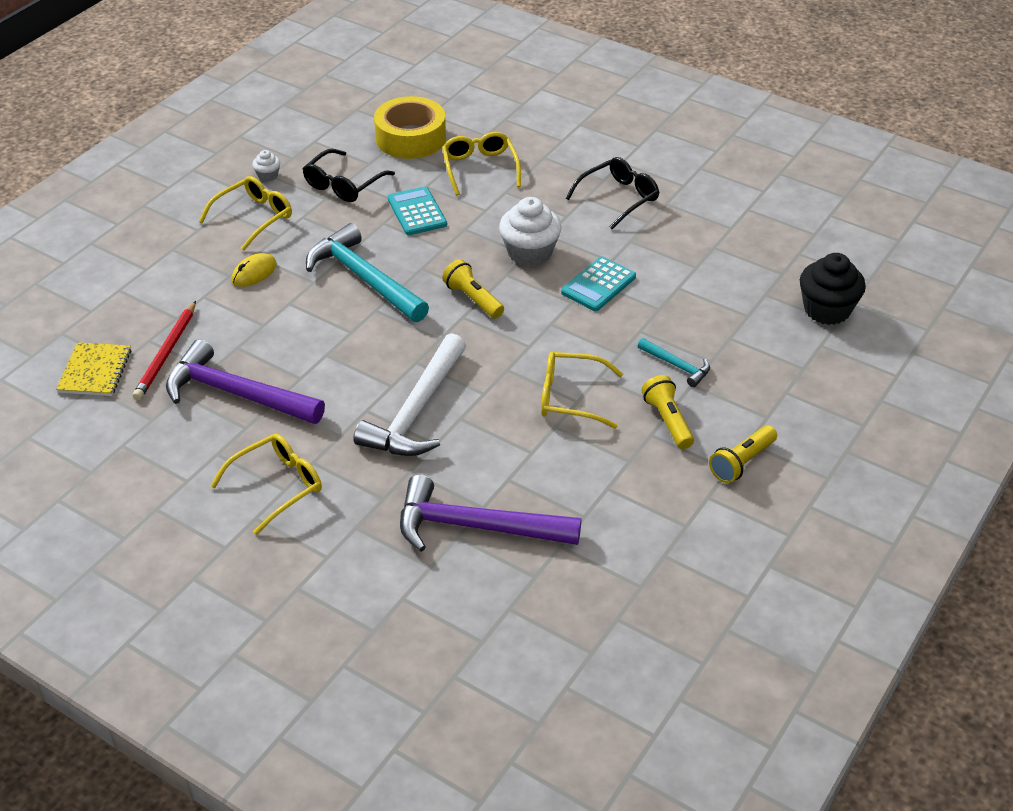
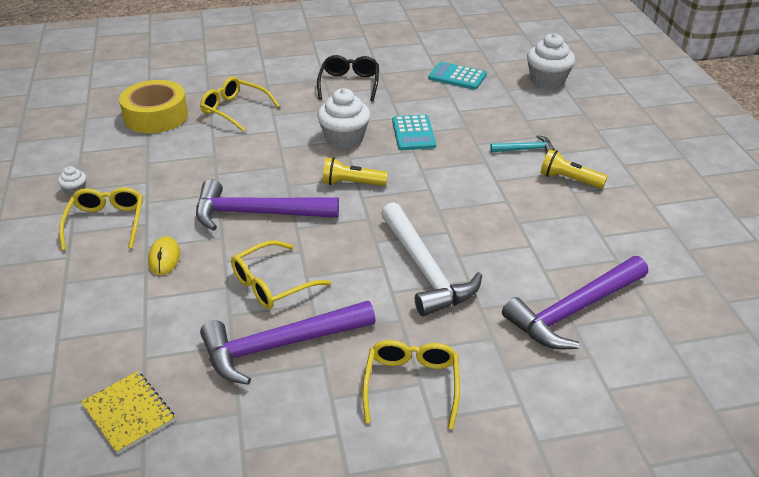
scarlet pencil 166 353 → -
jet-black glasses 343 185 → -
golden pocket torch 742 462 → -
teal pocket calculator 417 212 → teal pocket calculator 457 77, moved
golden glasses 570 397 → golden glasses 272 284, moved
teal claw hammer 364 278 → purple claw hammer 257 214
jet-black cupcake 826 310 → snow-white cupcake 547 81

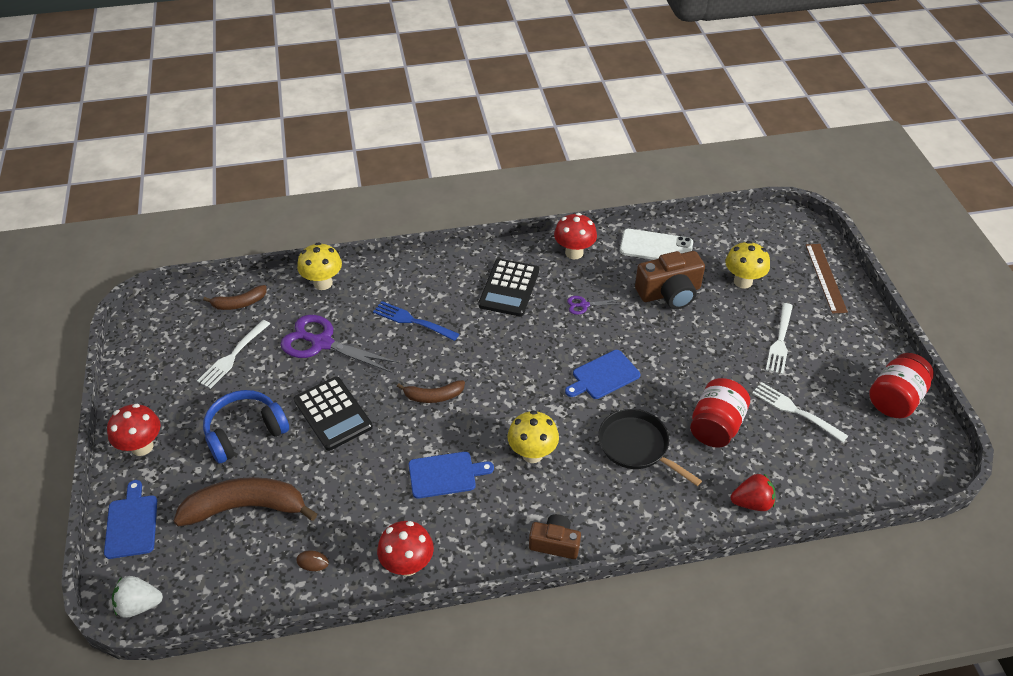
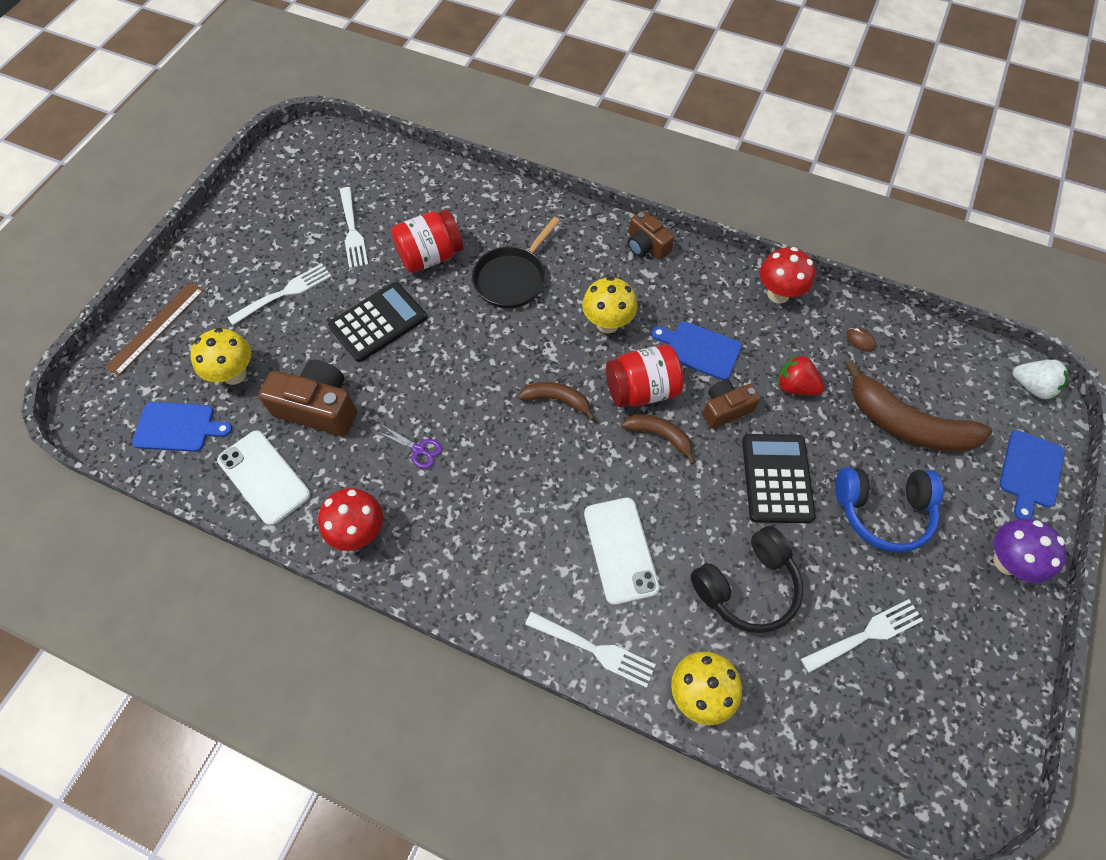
- → snow-white dinner fork 593 649
- → dark brown photo camera 725 409
dark brown banana fruit 239 303 → dark brown banana fruit 557 400, moved
jet-black pocket calculator 509 288 → jet-black pocket calculator 378 322, moved
cobalt chopping board 603 376 → cobalt chopping board 178 427, moved
scarlet toy strawberry 752 503 → scarlet toy strawberry 795 386, moved
scarlet jar 895 399 → scarlet jar 641 390, moved
purple scissors 321 343 → jet-black headphones 747 586
cobalt dinner fork 413 321 → snow-white smartphone 620 550
scarlet mushroom 142 447 → purple mushroom 1007 562
jet-black pan 636 446 → jet-black pan 512 278, 45 degrees clockwise

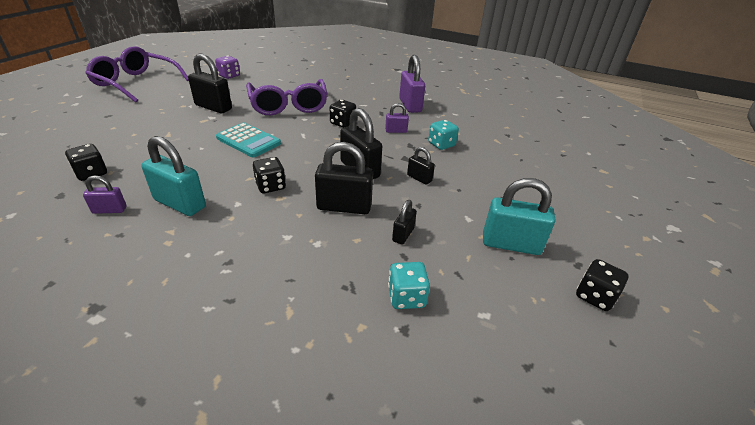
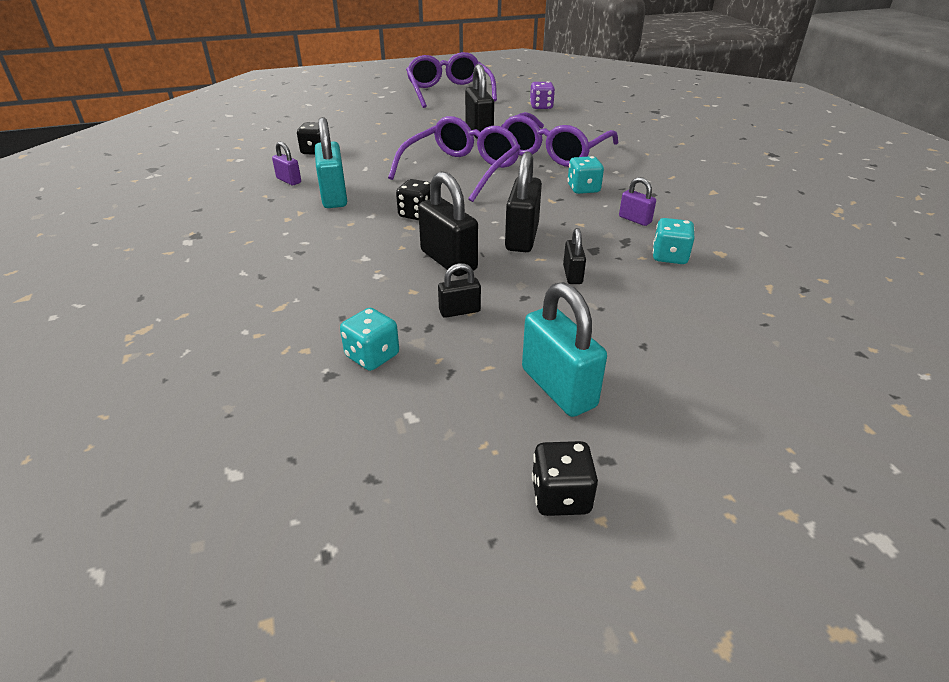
purple lock 410 105 → -
teal pocket calculator 248 141 → purple glasses 461 170
jet-black die 343 123 → teal die 583 189

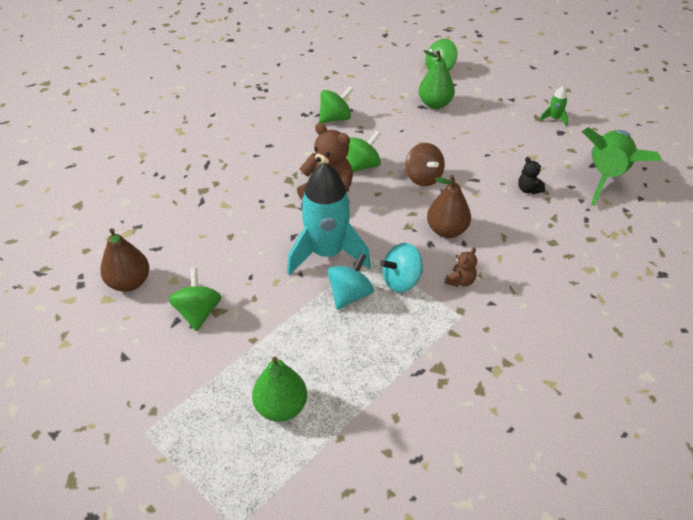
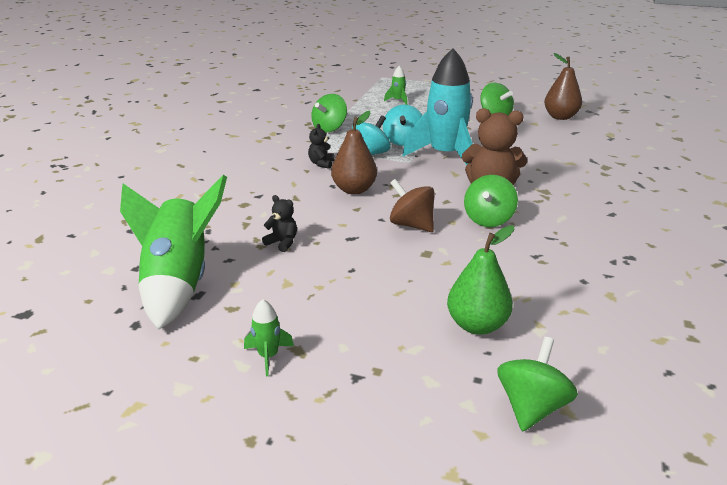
green whirligig 335 118 → green whirligig 329 128, moved
green pear 281 407 → green rocket 398 101
dark brown teddy 460 281 → jet-black teddy 321 163

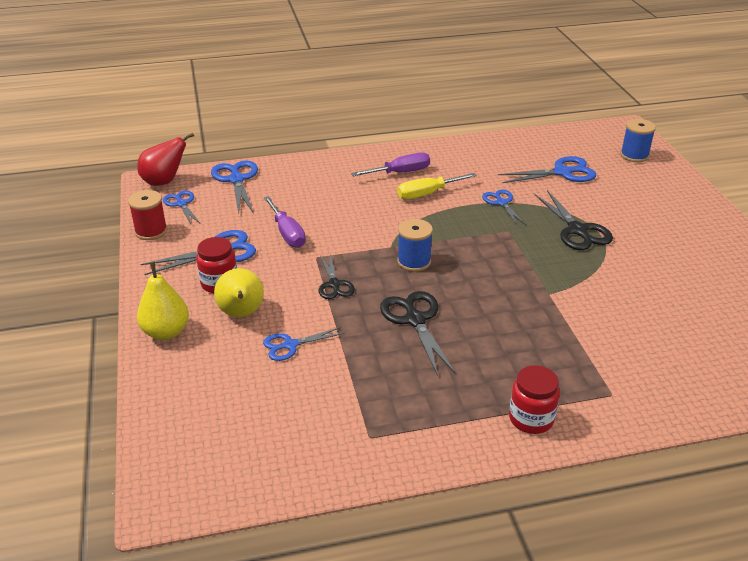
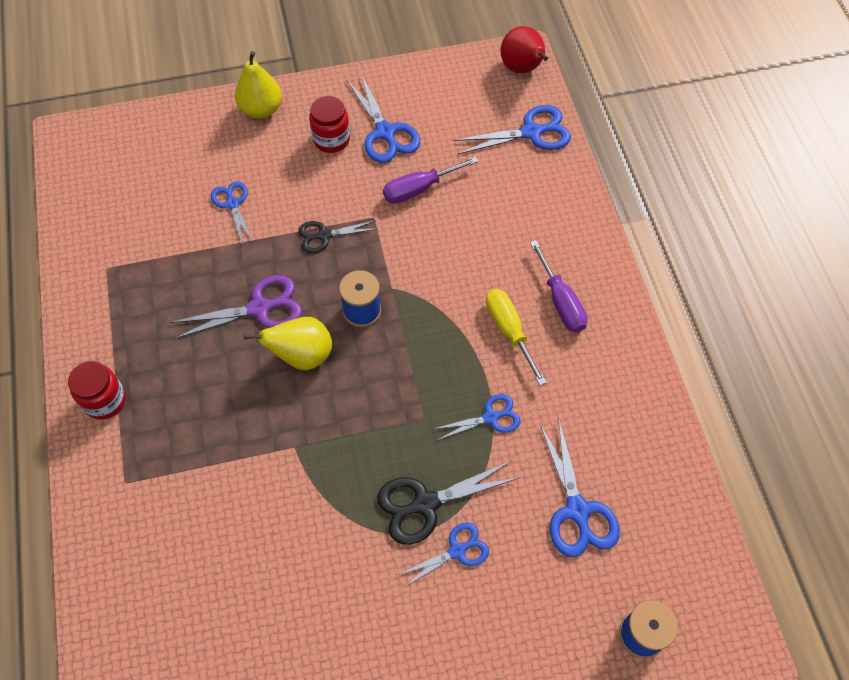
scarlet bobbin 151 231 → -
cobalt scissors 181 204 → cobalt scissors 457 551, moved
golden pear 241 314 → golden pear 302 355, moved
jet-black scissors 415 320 → purple scissors 260 308

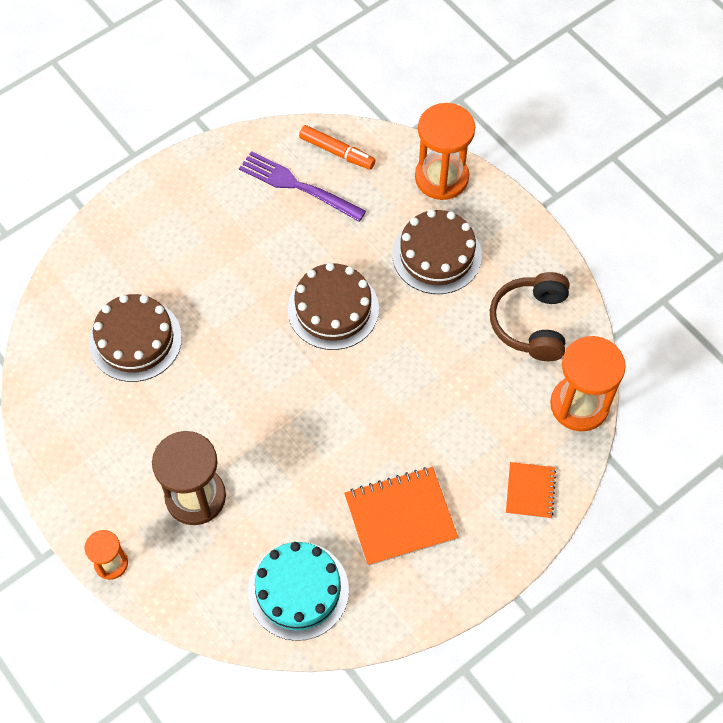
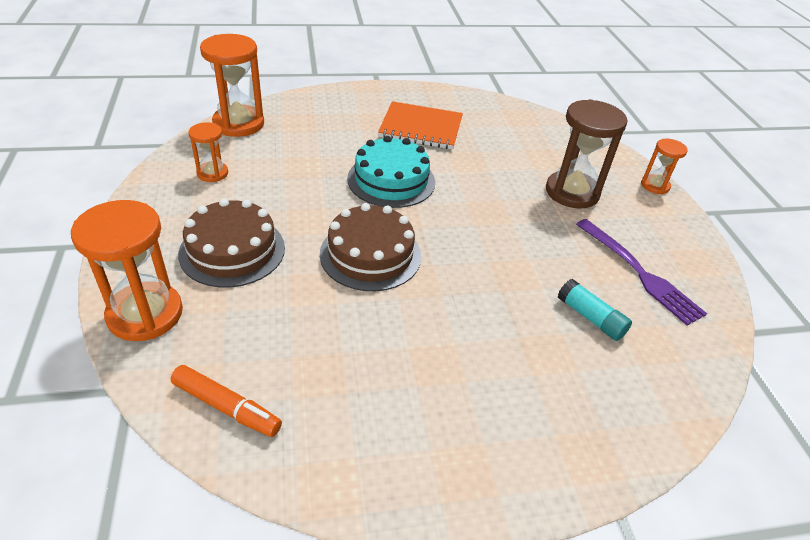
orange-coloured notebook 530 491 → -
purple dinner fork 297 186 → purple dinner fork 640 273, moved
teal gateau 298 590 → teal gateau 391 180, moved
dark brown gateau 135 340 → teal glue stick 590 318
dark brown headphones 531 323 → orange-coloured sand timer 212 173
orange-coloured felt pen 337 152 → orange-coloured felt pen 227 407, 150 degrees clockwise

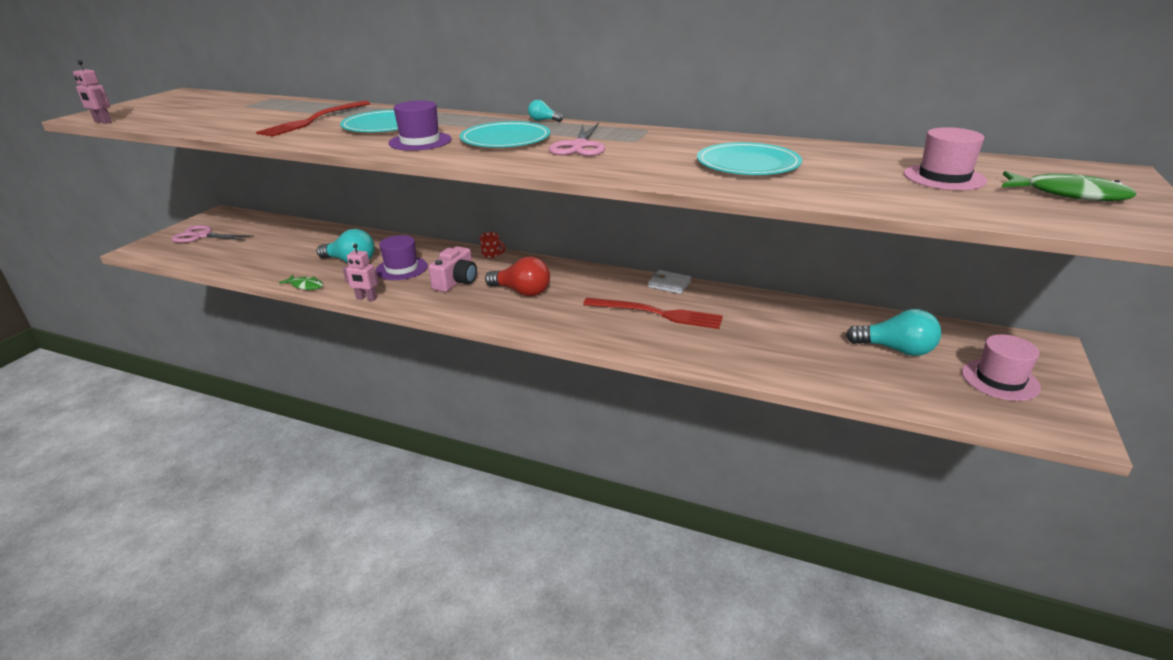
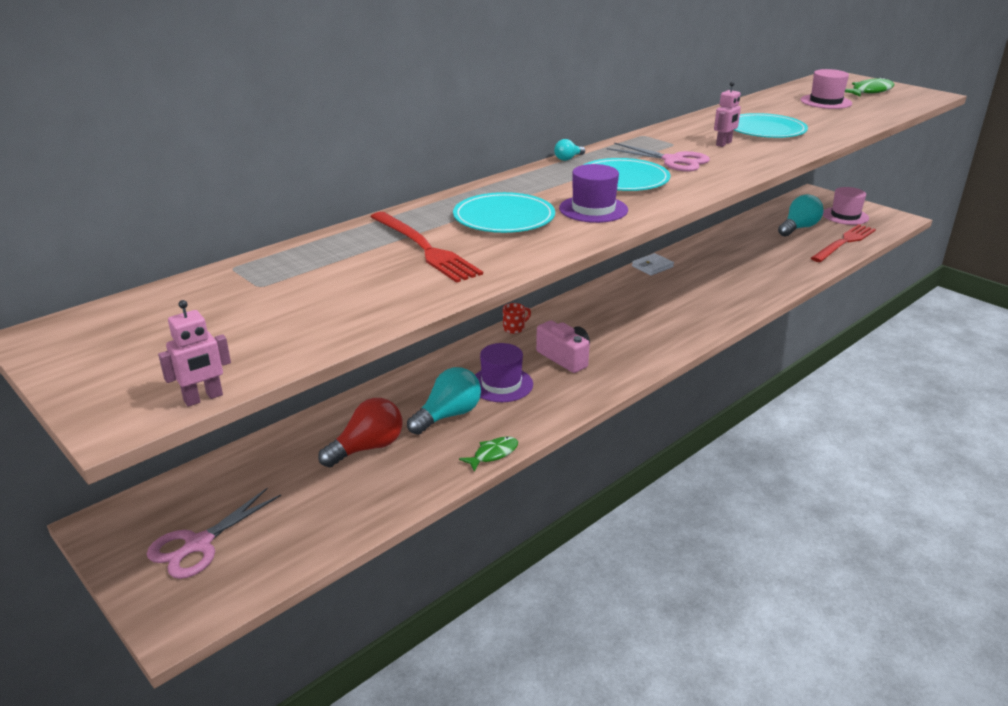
pink toy robot 366 298 → pink toy robot 724 144, moved
scarlet bulb 522 292 → scarlet bulb 367 448, moved
scarlet dinner fork 657 313 → scarlet dinner fork 844 242, moved

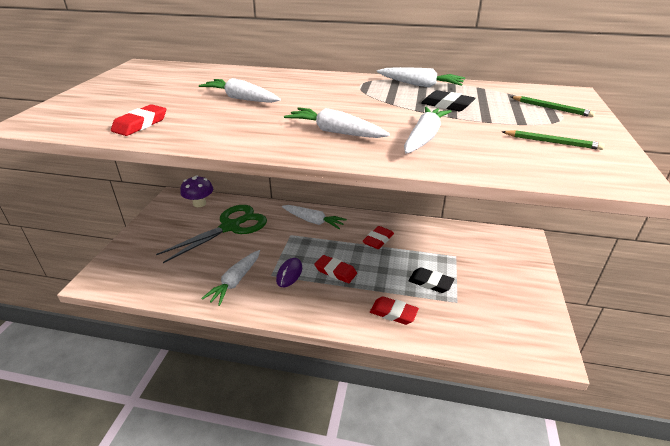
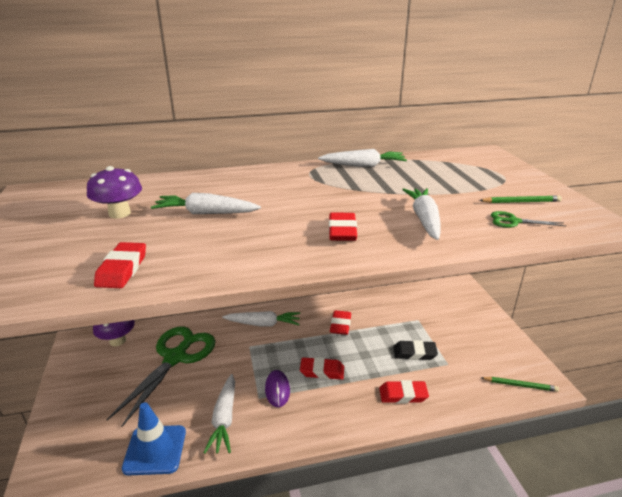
jet-black eraser 447 105 → -
- → purple mushroom 119 213
- → cobalt road cone 155 450
- → green scissors 513 221
green pencil 551 108 → green pencil 520 385, moved
snow-white toy carrot 335 132 → scarlet eraser 342 231

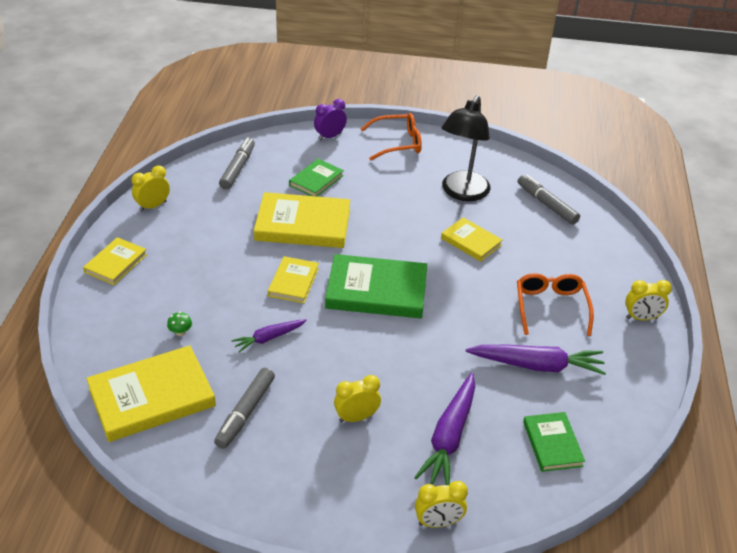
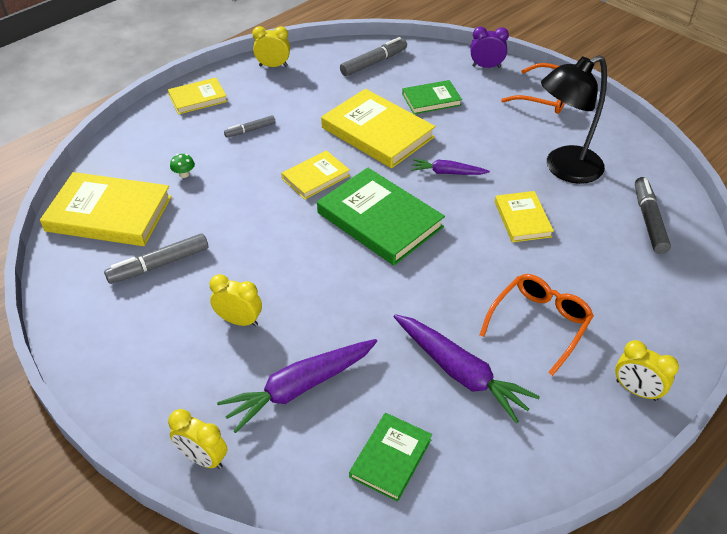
- → ash-grey felt pen 250 130
purple toy carrot 269 338 → purple toy carrot 447 172, moved

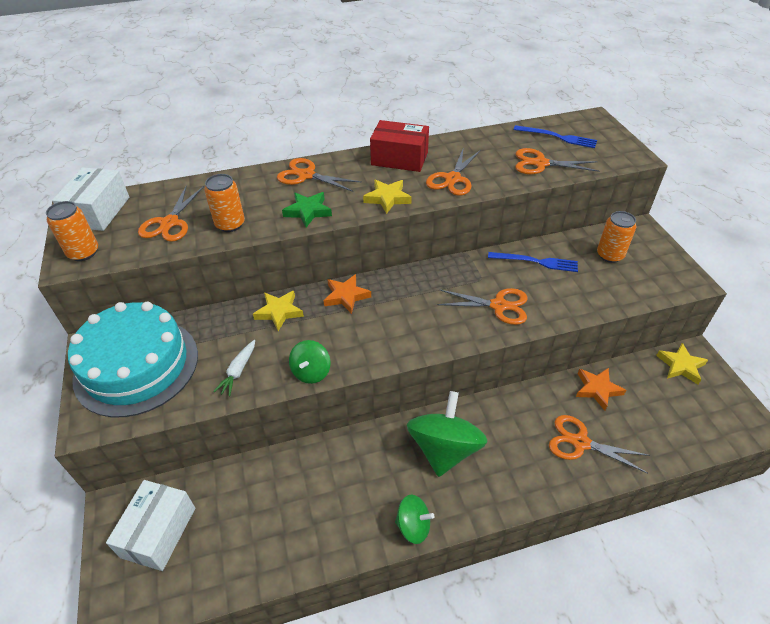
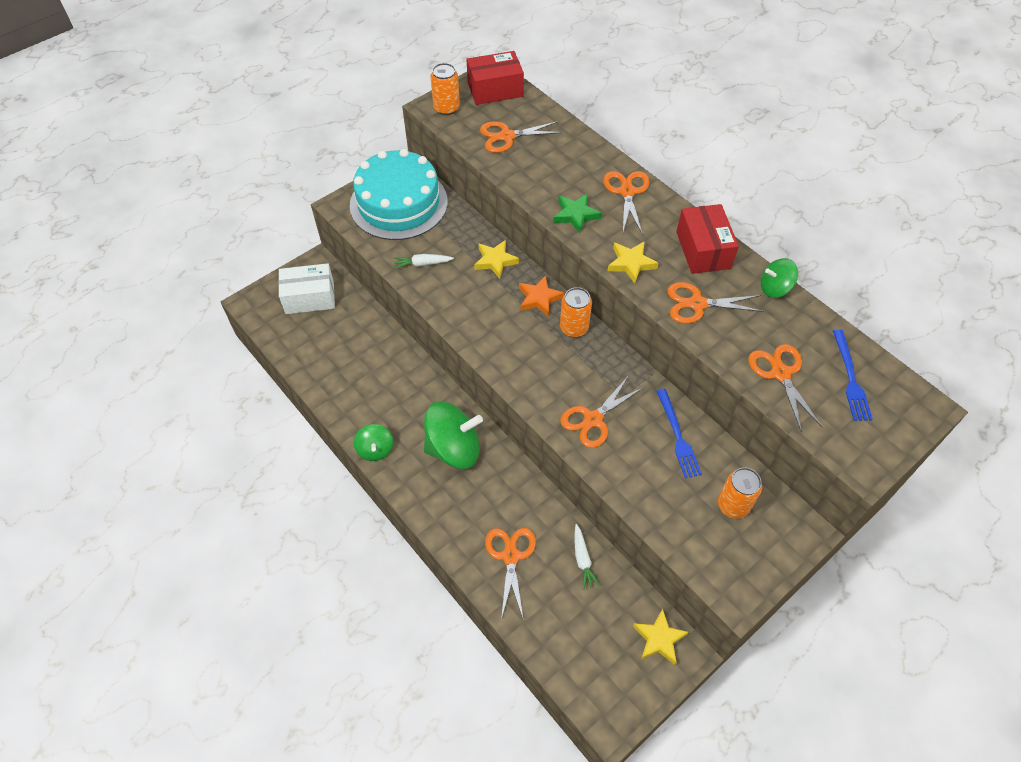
orange-coloured soda can 230 224 → orange-coloured soda can 574 328, moved
green whirligig 311 372 → green whirligig 774 288, moved
orange-coloured star shape 597 389 → snow-white toy carrot 583 560
snow-white box 98 212 → scarlet box 495 90
orange-coloured scissors 499 306 → orange-coloured scissors 593 419, 60 degrees clockwise

